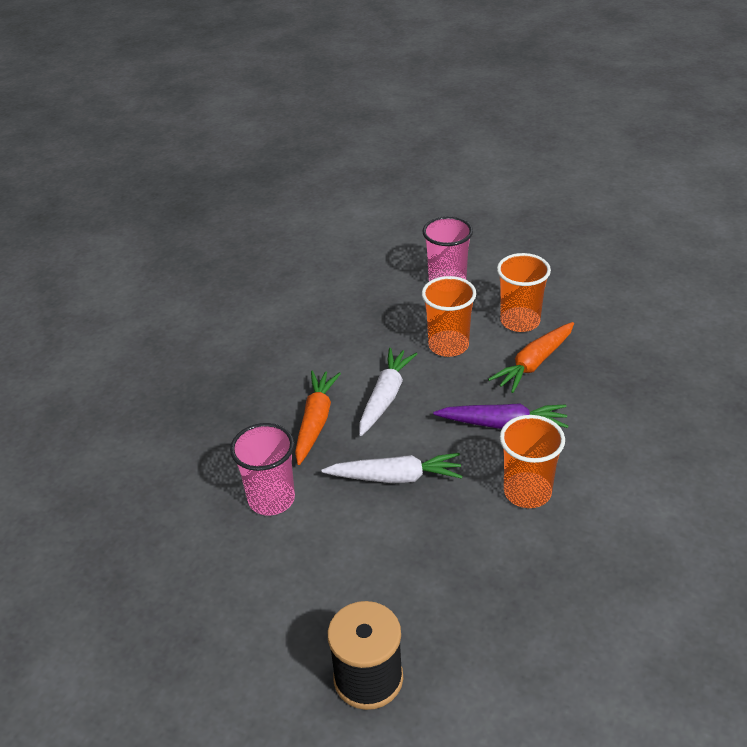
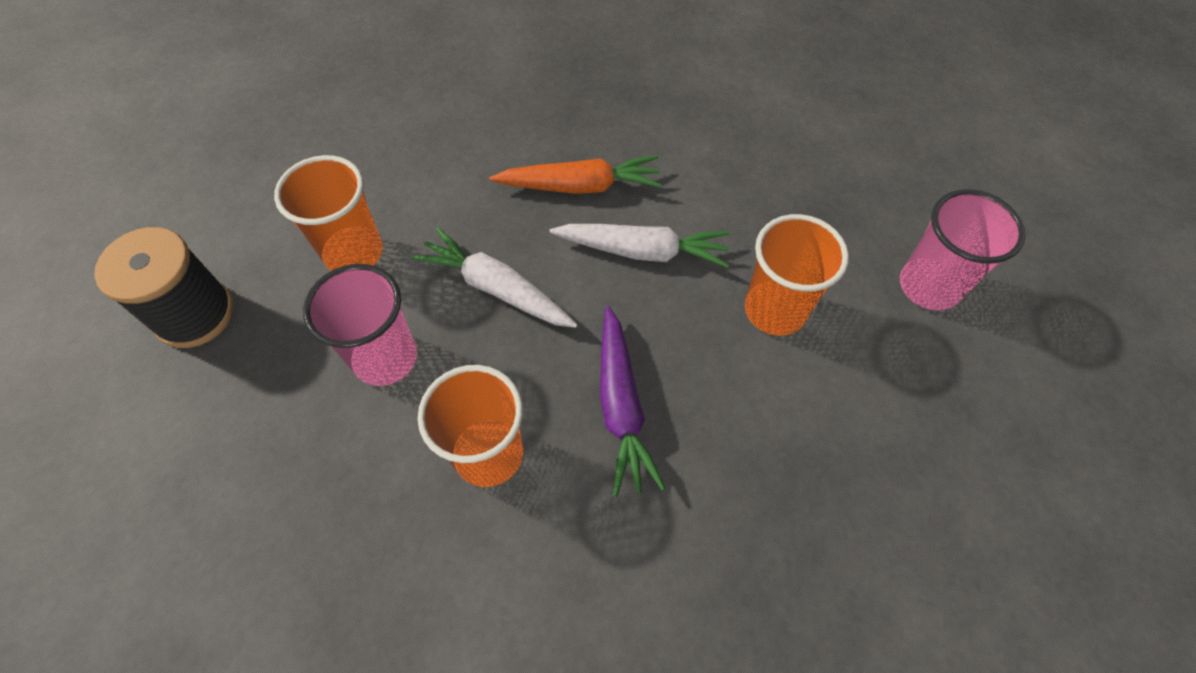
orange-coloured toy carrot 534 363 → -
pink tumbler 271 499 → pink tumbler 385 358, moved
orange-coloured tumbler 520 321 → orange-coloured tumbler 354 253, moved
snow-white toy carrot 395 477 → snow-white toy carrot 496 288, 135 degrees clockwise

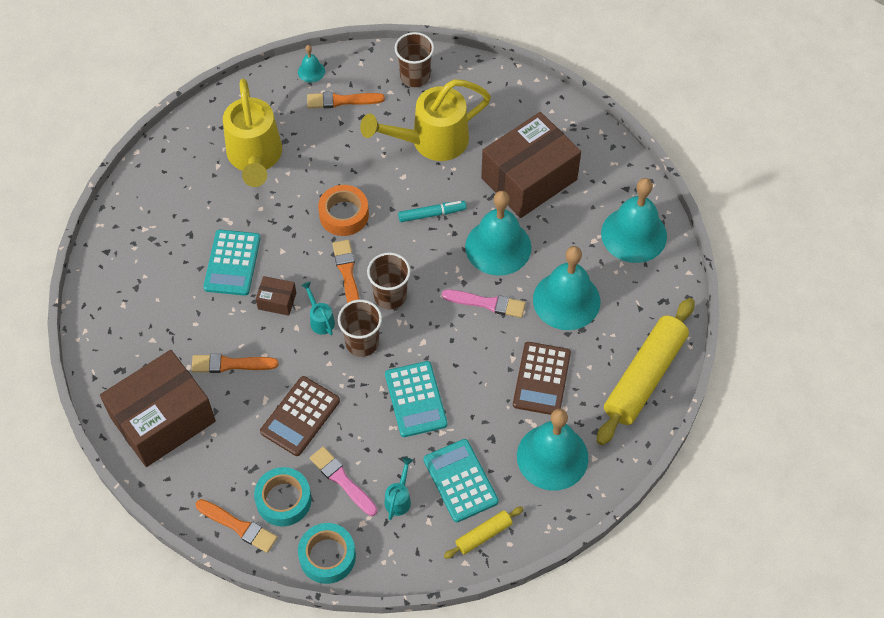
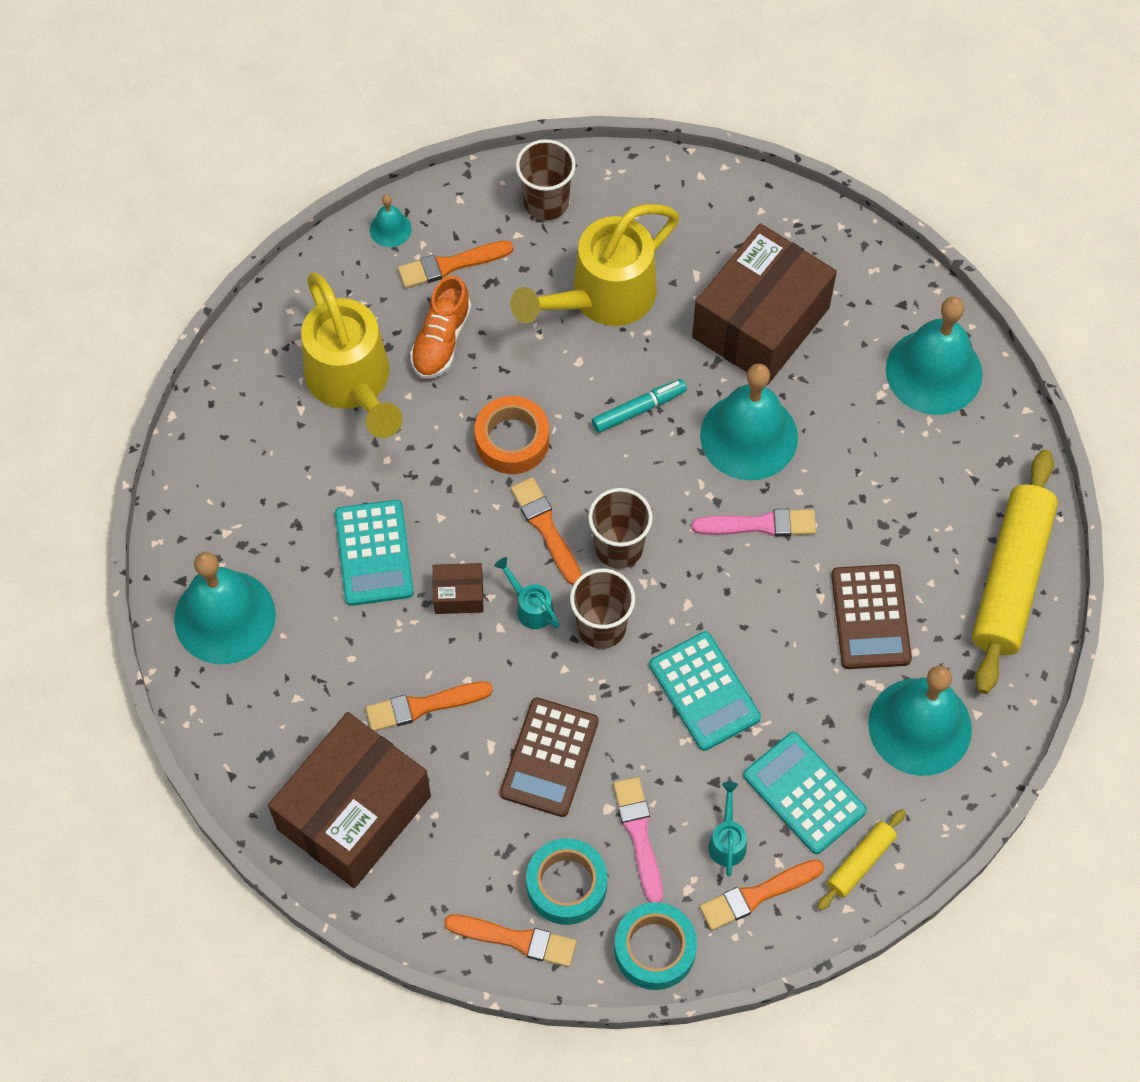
- → orange-coloured lace-up shoe 441 340
- → orange-coloured paintbrush 757 895
teal hand bell 566 300 → teal hand bell 225 617, moved
pink paintbrush 342 480 → pink paintbrush 639 835, 45 degrees clockwise

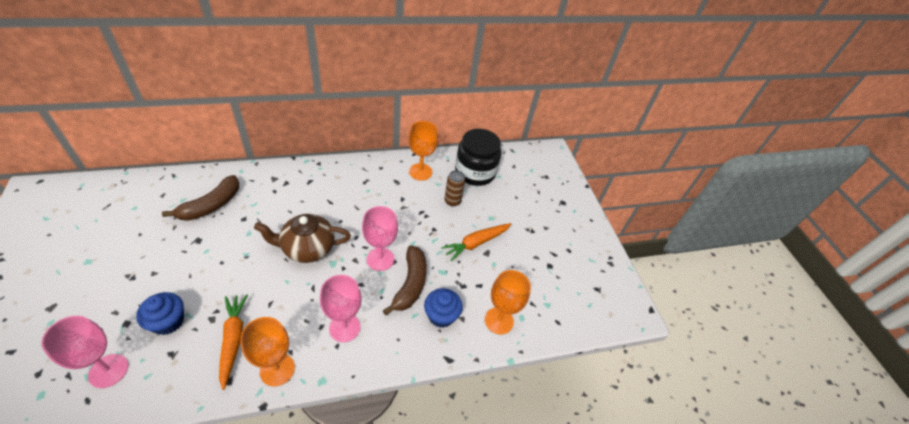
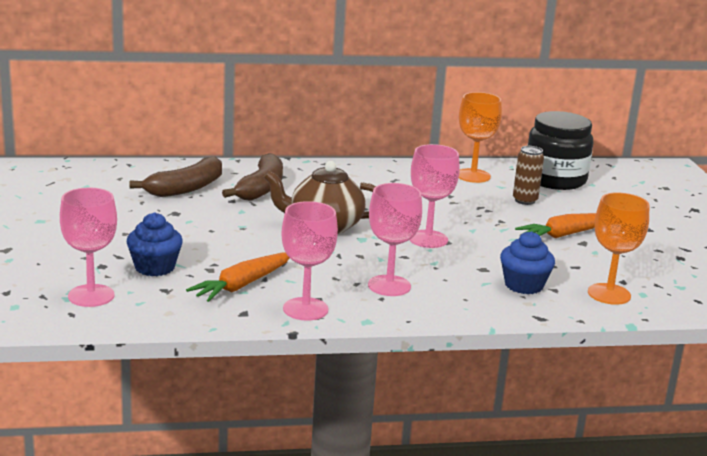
dark brown banana fruit 410 284 → dark brown banana fruit 261 188, moved
orange-coloured goblet 277 369 → pink goblet 305 309
orange-coloured toy carrot 233 340 → orange-coloured toy carrot 242 285, 135 degrees counterclockwise

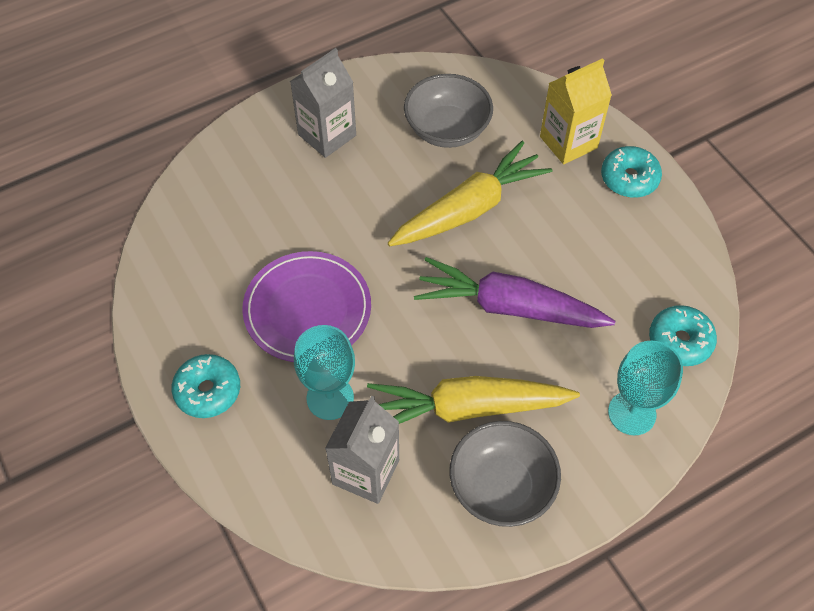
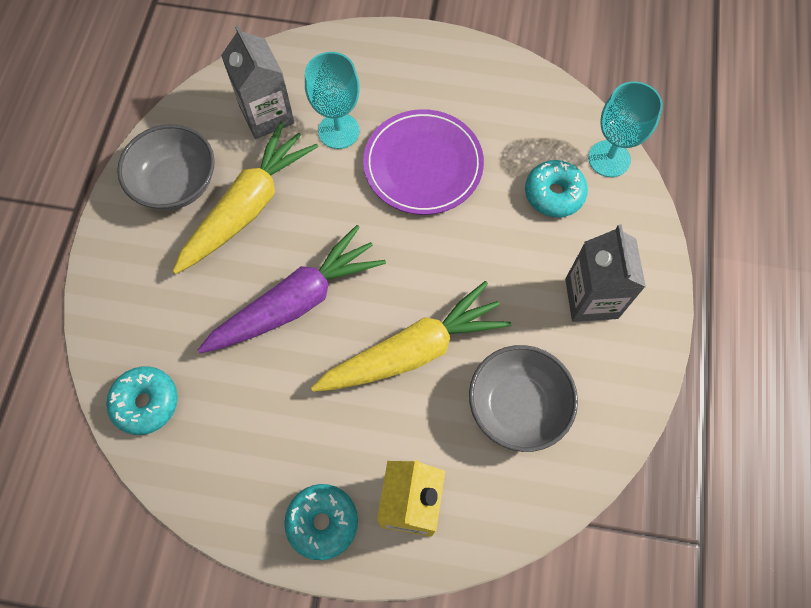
teal donut 208 391 → teal donut 554 194, moved
teal goblet 632 413 → teal goblet 609 159, moved
golden toy carrot 469 208 → golden toy carrot 413 350, 120 degrees counterclockwise

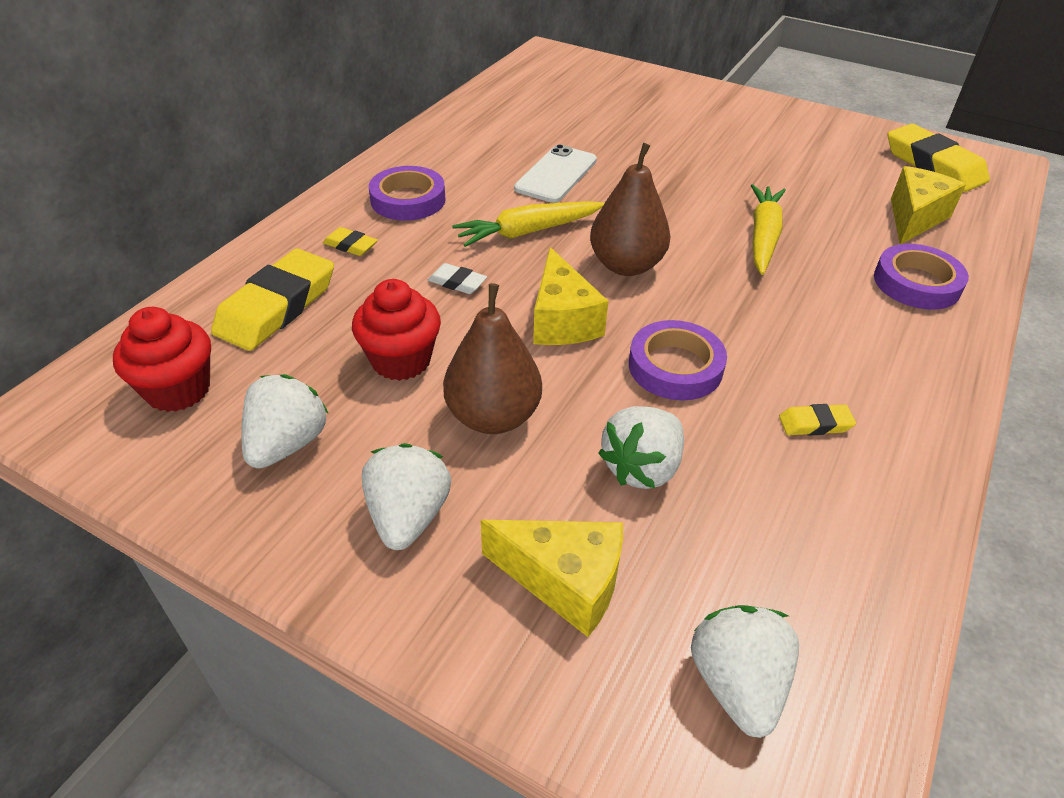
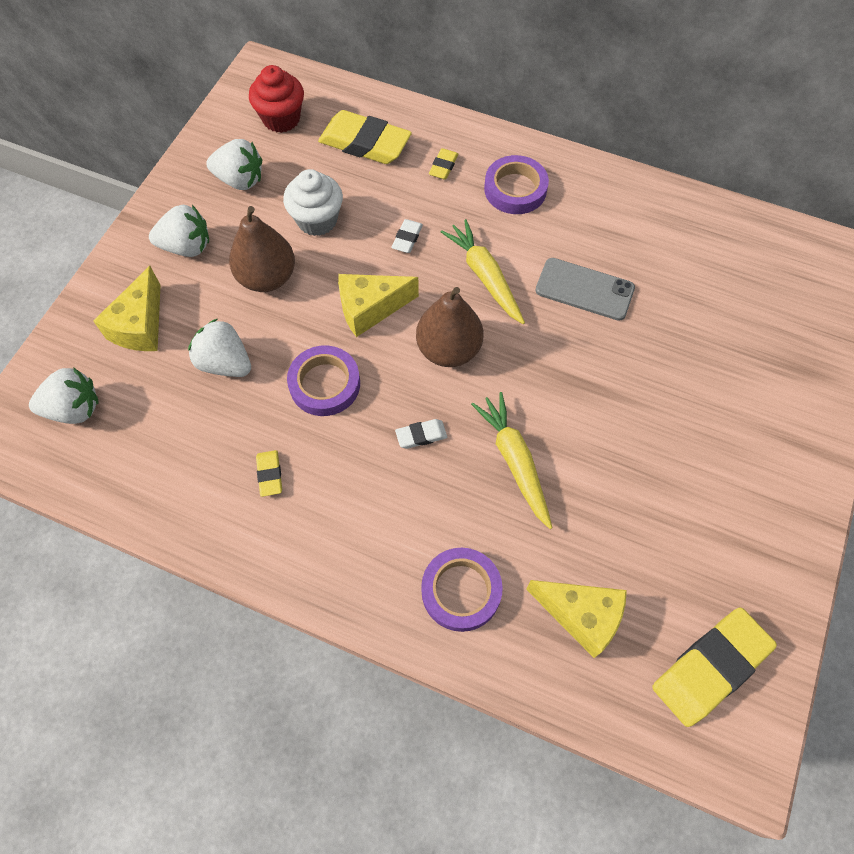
- → snow-white eraser 421 435
scarlet cupcake 401 360 → snow-white cupcake 317 220
snow-white smartphone 556 174 → ash-grey smartphone 584 289
golden toy carrot 763 236 → golden toy carrot 514 461, 120 degrees counterclockwise

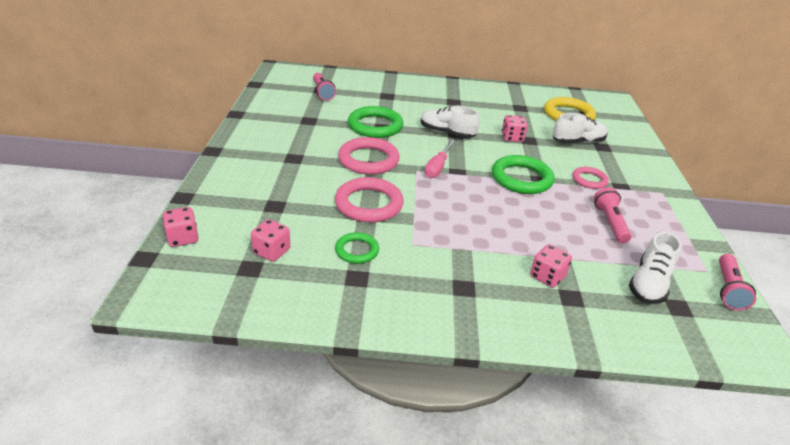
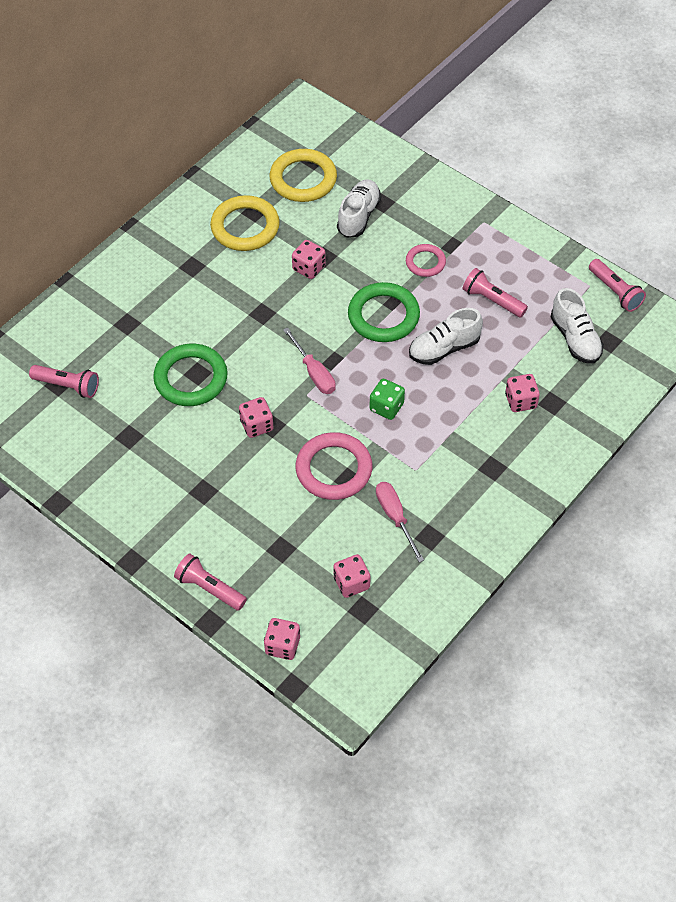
- → pink pocket torch 209 588
- → golden ring 245 227
- → green die 386 407
snow-white lace-up shoe 447 133 → snow-white lace-up shoe 444 348, moved
green ring 357 250 → pink screwdriver 395 517
pink ring 368 160 → pink die 256 425

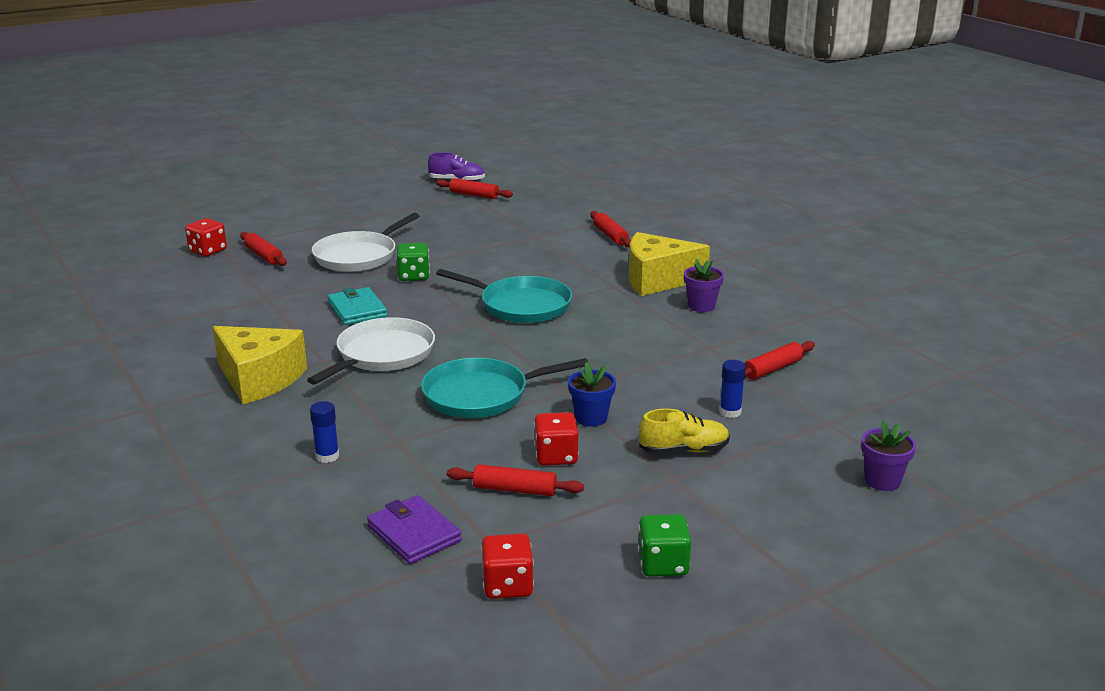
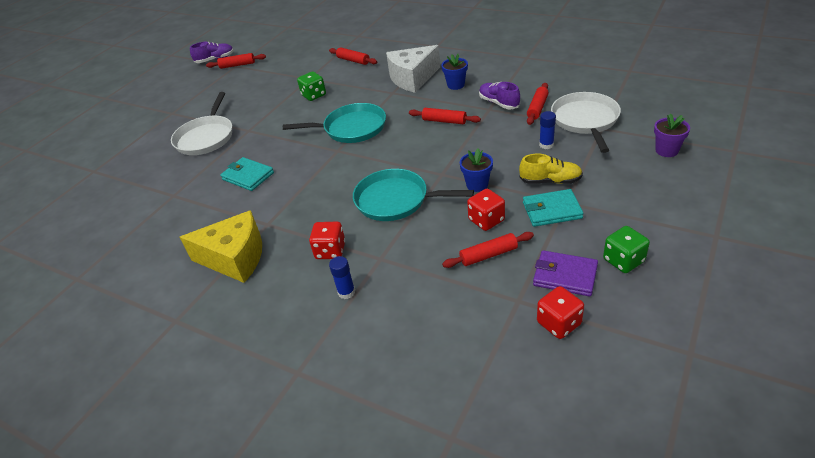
- → purple lace-up shoe 499 103
- → teal wallet 552 210
scarlet die 208 251 → scarlet die 330 251, moved
scarlet dough roller 263 256 → scarlet dough roller 444 121, moved
snow-white pan 382 355 → snow-white pan 585 120, moved
purple wallet 414 534 → purple wallet 565 275, moved
green die 413 276 → green die 314 95, moved
golden cheese wedge 657 280 → snow-white cheese wedge 412 78
purple potted plant 701 306 → cobalt potted plant 456 85
teal pan 481 395 → teal pan 395 200, 60 degrees clockwise
golden lace-up shoe 684 450 → golden lace-up shoe 550 181, 45 degrees clockwise

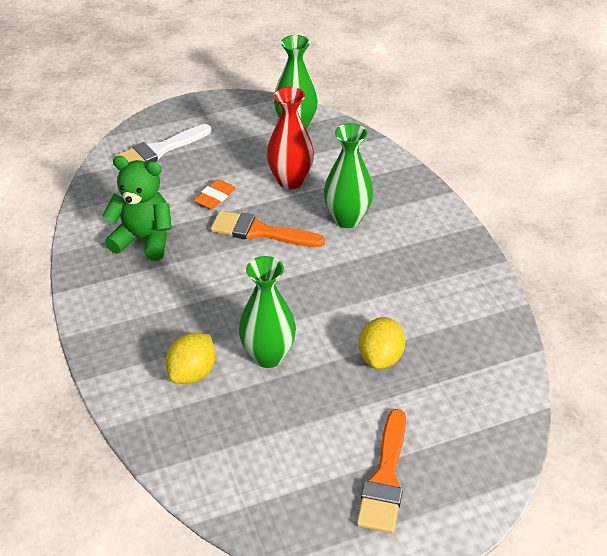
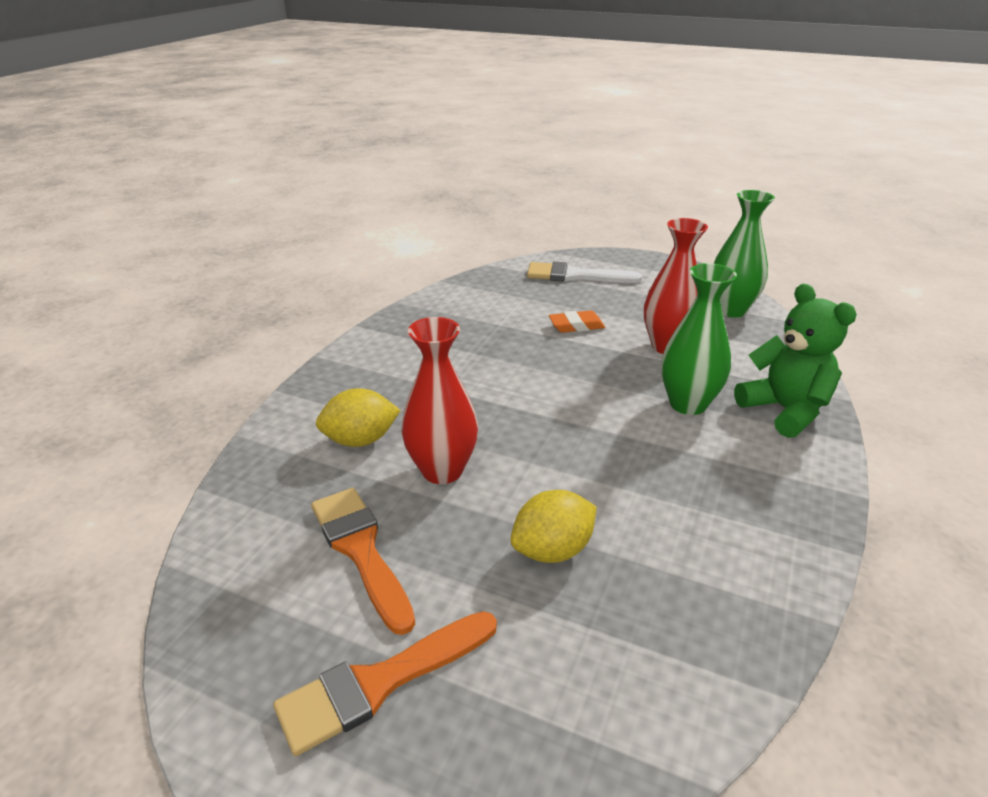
green teddy 144 239 → green teddy 785 410, moved
orange-coloured paintbrush 260 232 → orange-coloured paintbrush 361 550, moved
green vase 268 356 → scarlet vase 442 470

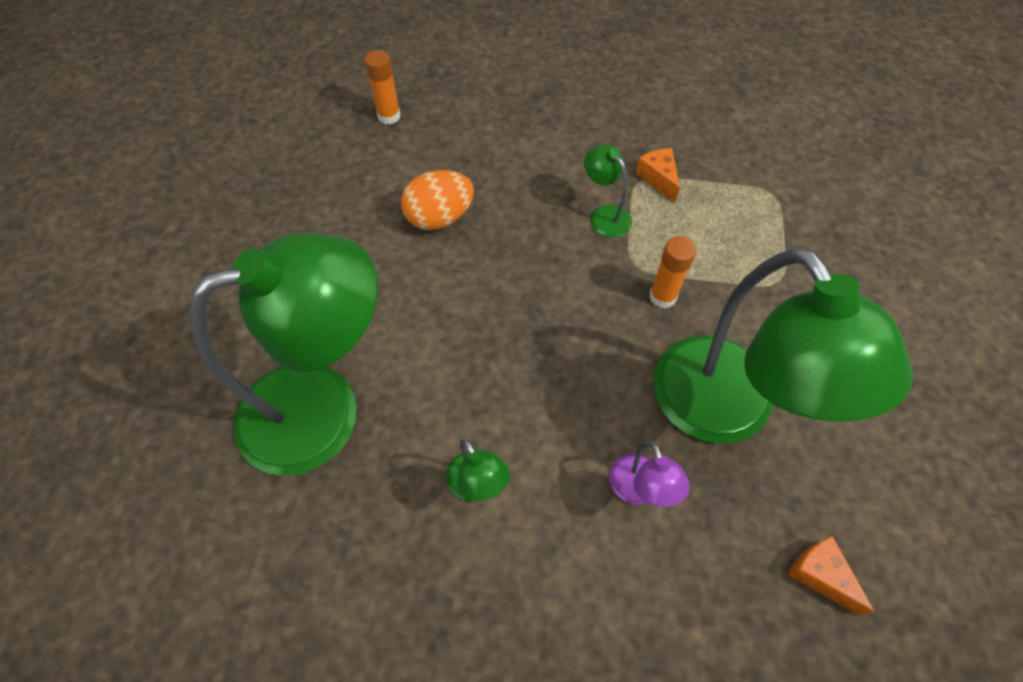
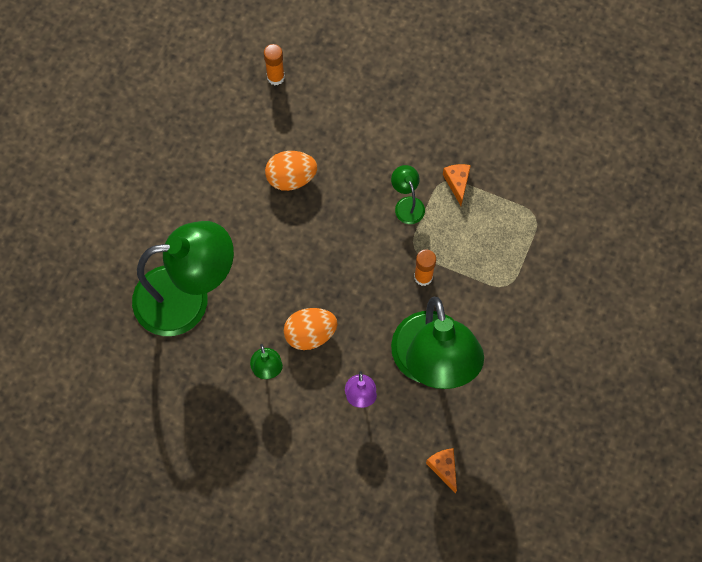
- → orange-coloured egg shape 310 334

